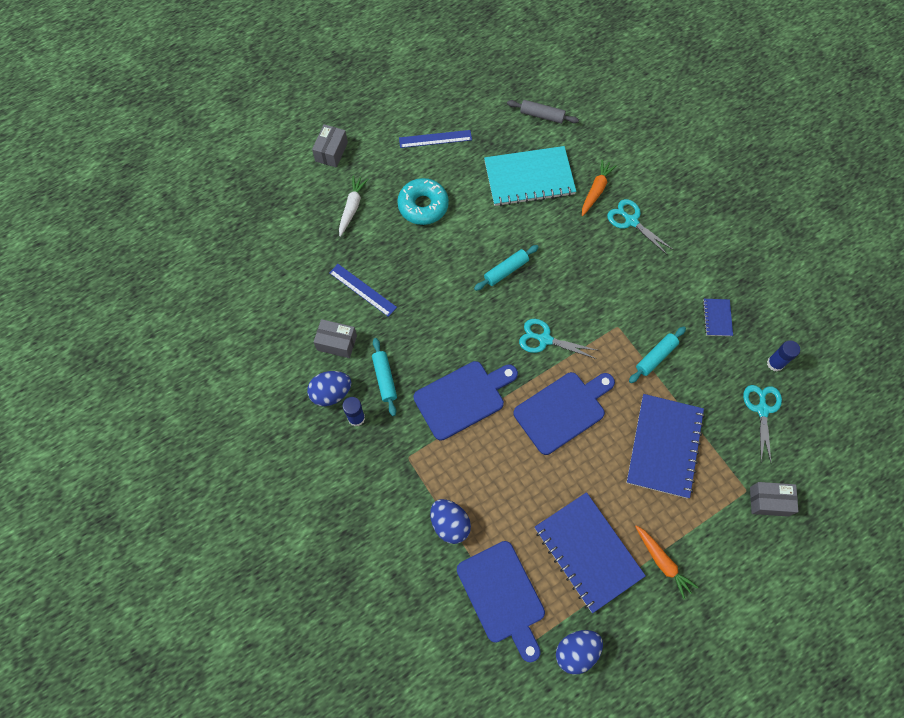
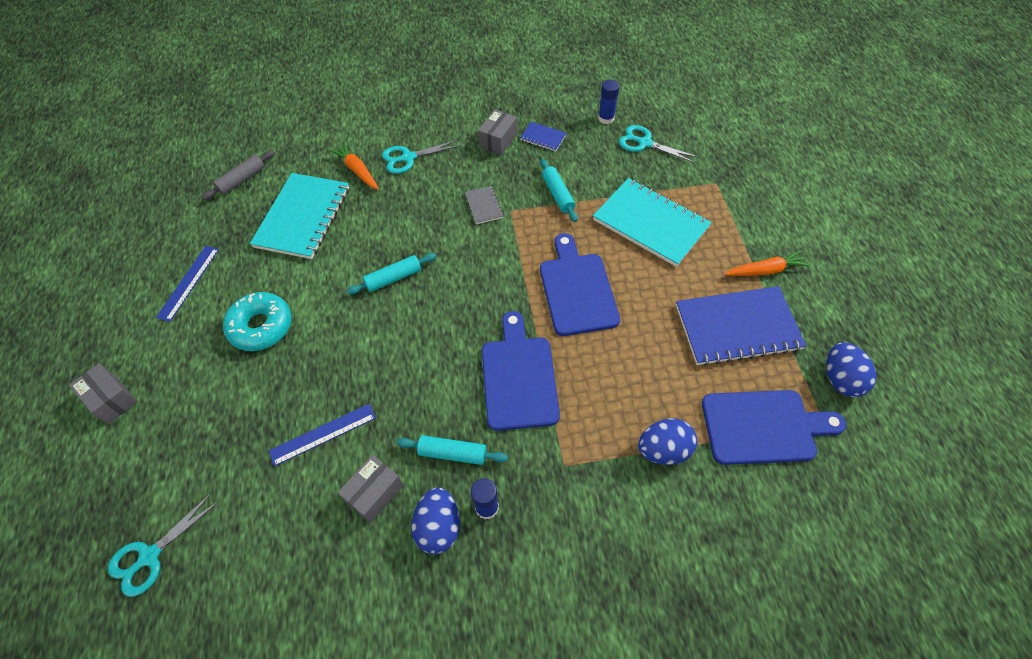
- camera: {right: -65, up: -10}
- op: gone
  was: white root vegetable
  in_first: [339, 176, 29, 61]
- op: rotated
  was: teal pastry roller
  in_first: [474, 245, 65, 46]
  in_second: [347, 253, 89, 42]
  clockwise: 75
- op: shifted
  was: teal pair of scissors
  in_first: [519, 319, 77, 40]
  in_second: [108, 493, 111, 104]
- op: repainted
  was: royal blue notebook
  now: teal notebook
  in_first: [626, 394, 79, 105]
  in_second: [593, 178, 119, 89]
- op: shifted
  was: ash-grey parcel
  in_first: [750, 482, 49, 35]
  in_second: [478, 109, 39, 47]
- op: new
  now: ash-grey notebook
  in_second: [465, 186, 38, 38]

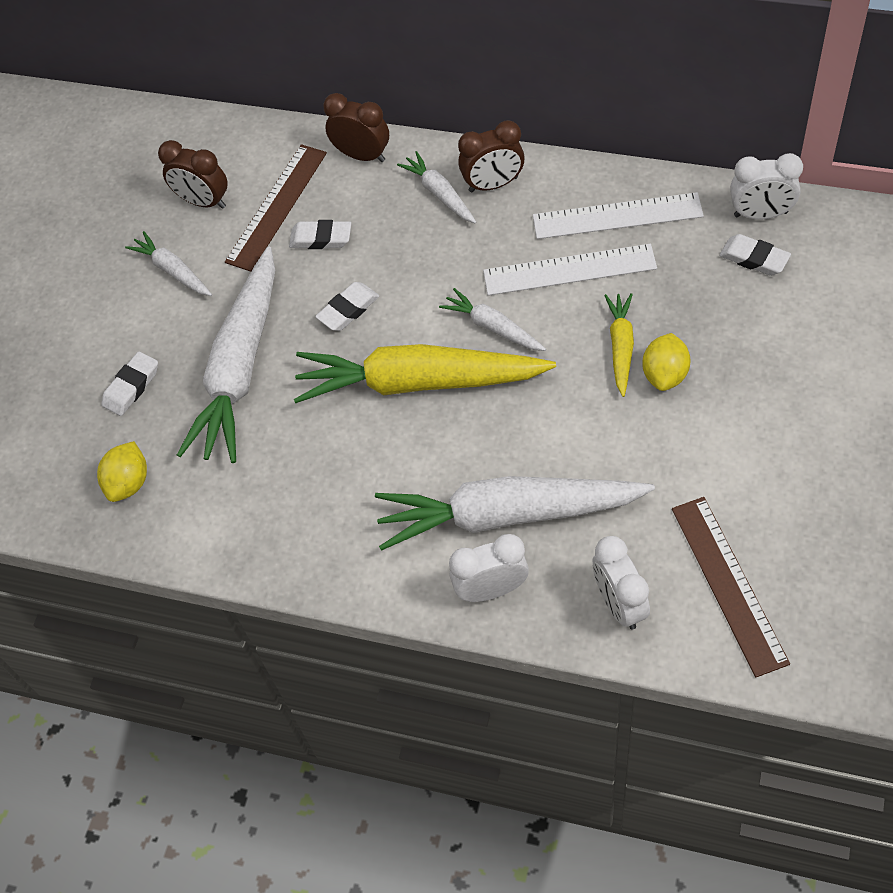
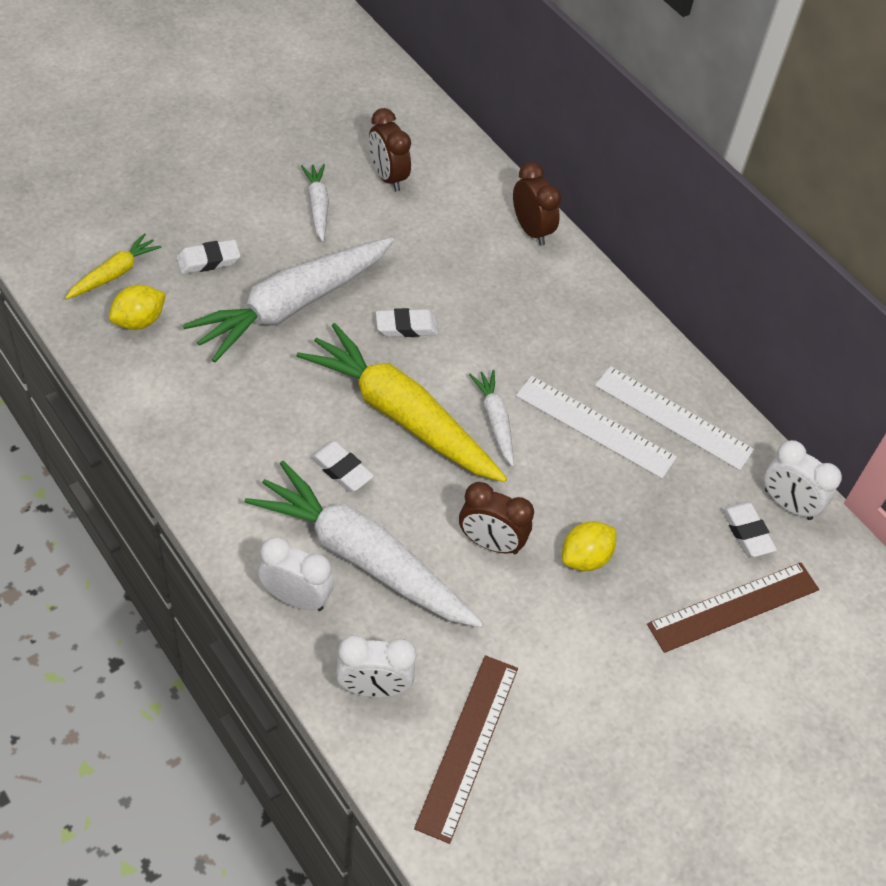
- camera: {right: 25, up: -5}
- op: shifted
  was: brown alarm clock
  in_first: [458, 120, 67, 72]
  in_second: [459, 482, 75, 72]
- op: shifted
  was: brown straightedge
  in_first: [225, 144, 102, 128]
  in_second: [647, 563, 172, 90]
- op: gone
  was: white root vegetable
  in_first: [397, 151, 80, 73]
- op: shifted
  was: white gum eraser
  in_first: [289, 220, 62, 29]
  in_second: [310, 441, 64, 51]
- op: shifted
  was: golden root vegetable
  in_first: [604, 293, 30, 104]
  in_second: [65, 233, 96, 67]
- op: rotated
  was: white alarm clock
  in_first: [592, 536, 58, 94]
  in_second: [336, 635, 80, 62]
  clockwise: -105

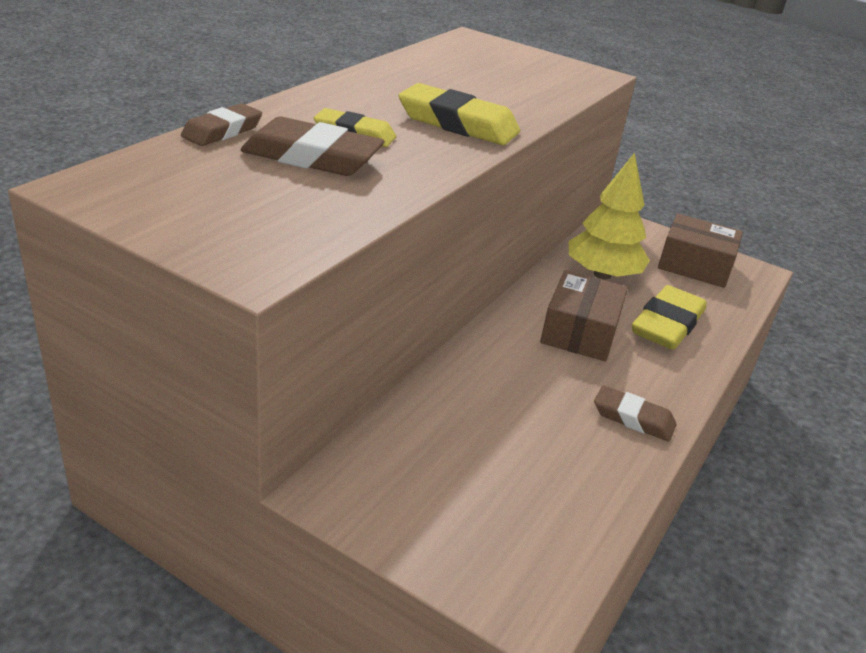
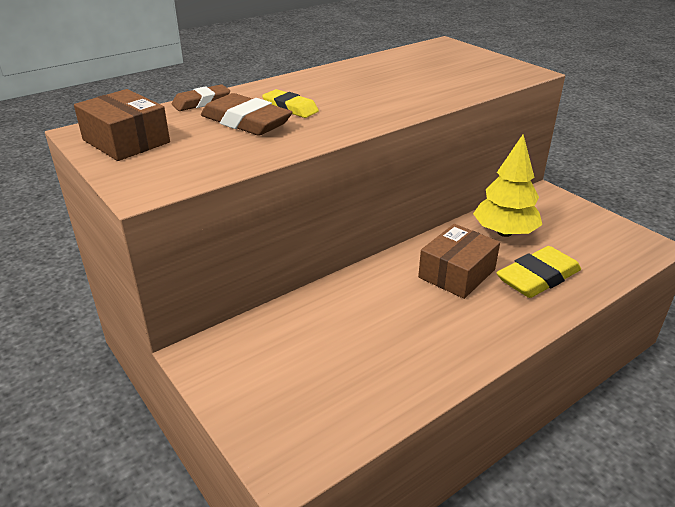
- camera: {right: 25, up: 0}
- op: gone
  was: golden gum eraser
  in_first: [398, 83, 122, 62]
- op: shifted
  was: brown parcel
  in_first: [658, 213, 85, 75]
  in_second: [74, 89, 96, 72]
- op: gone
  was: brown gum eraser
  in_first: [594, 385, 82, 56]

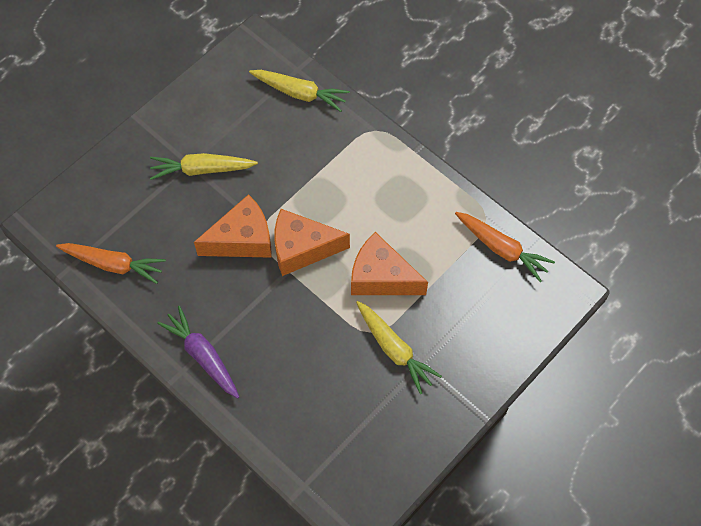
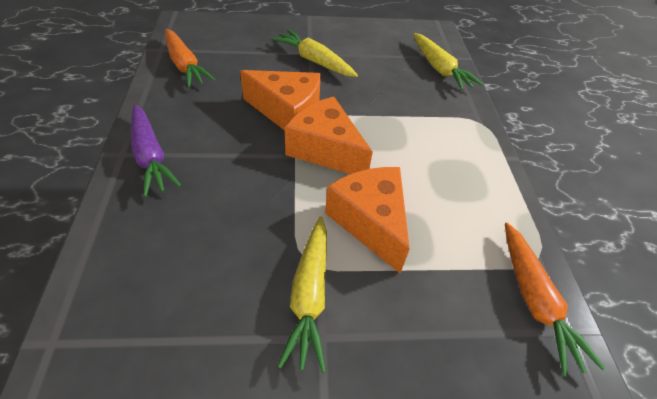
- camera: {right: 40, up: -15}
- op: rotated
  was: violet root vegetable
  in_first: [157, 306, 82, 92]
  in_second: [131, 105, 50, 92]
  clockwise: 150

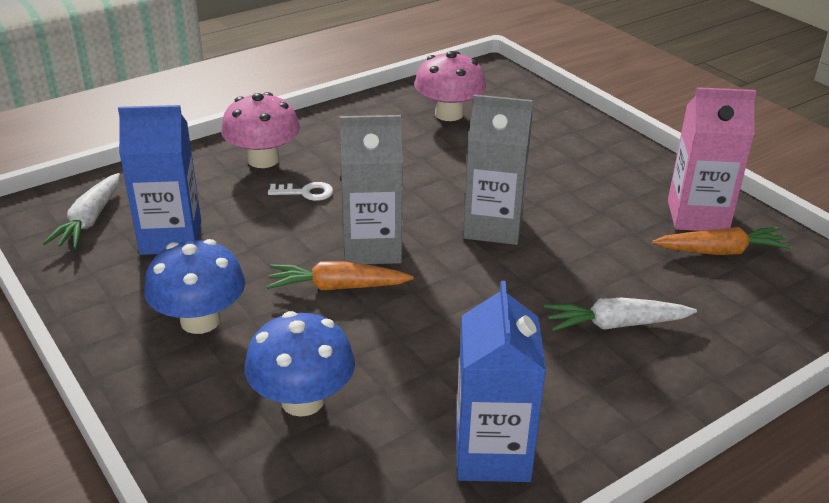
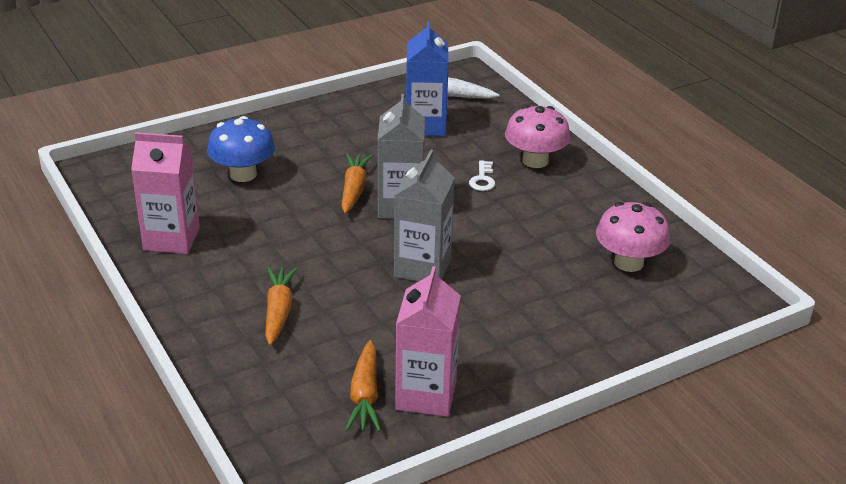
- camera: {right: 95, up: 0}
- op: gone
  was: royal blue mushroom
  in_first: [144, 239, 101, 95]
- op: repainted
  was: royal blue milk carton
  now: rosy milk carton
  in_first: [456, 281, 90, 201]
  in_second: [131, 132, 69, 122]
- op: repainted
  was: white root vegetable
  now: orange root vegetable
  in_first: [544, 298, 153, 33]
  in_second: [265, 267, 33, 79]

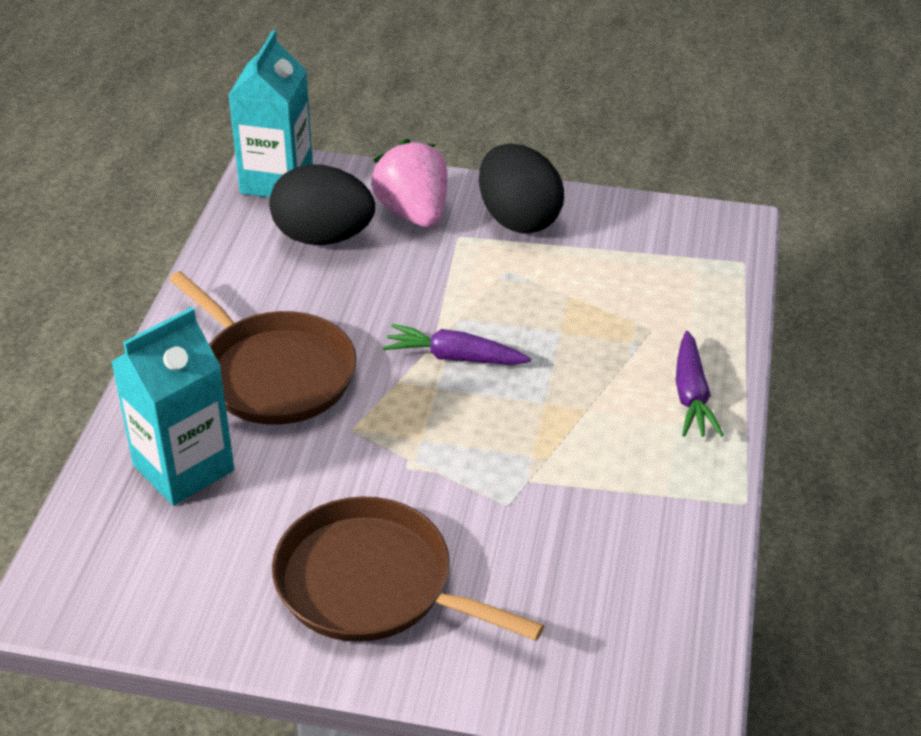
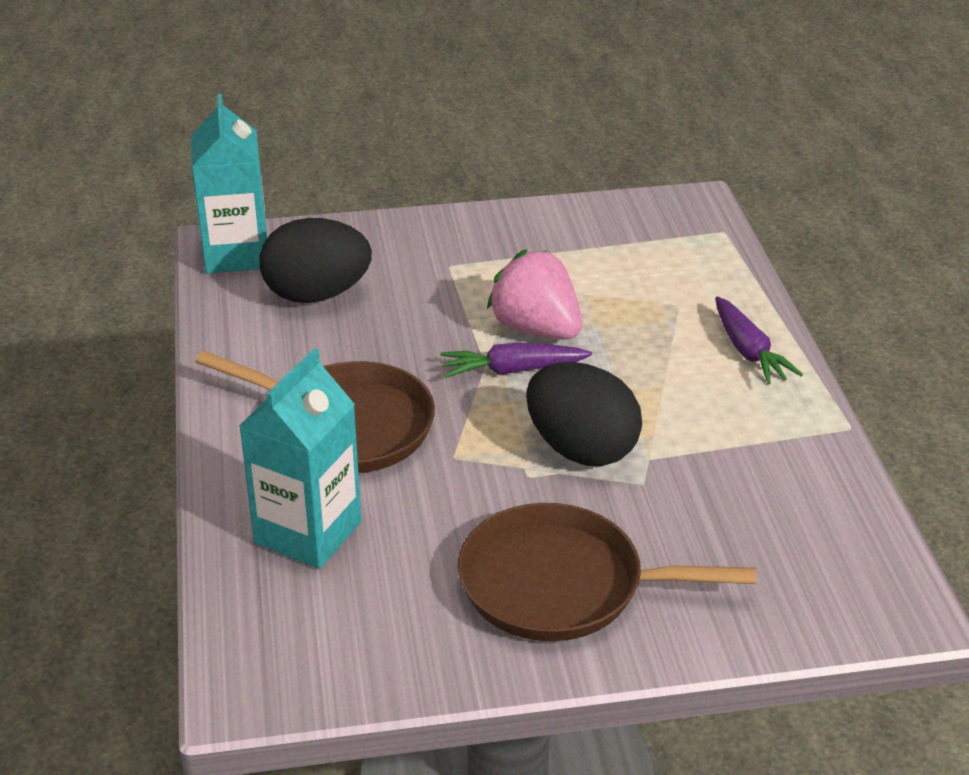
- camera: {right: -20, up: -5}
- op: shifted
  was: rosy toy strawberry
  in_first: [371, 139, 76, 88]
  in_second: [487, 249, 96, 91]
- op: shifted
  was: jet-black toy egg
  in_first: [479, 143, 85, 91]
  in_second: [526, 362, 116, 104]

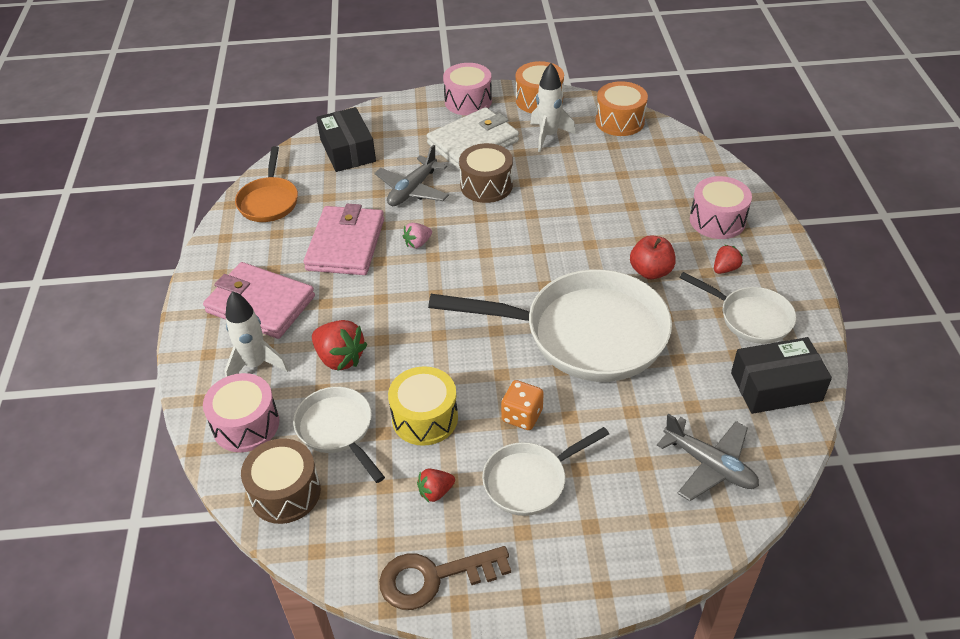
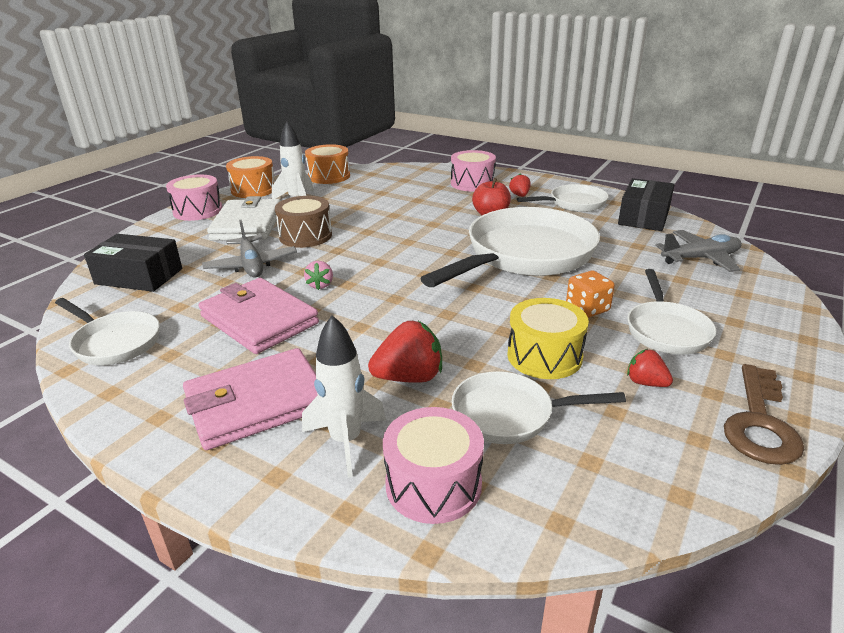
- camera: {right: -55, up: -15}
- op: repainted
  was: orange skillet
  now: white skillet
  in_first: [235, 146, 63, 76]
  in_second: [55, 298, 104, 67]
- op: gone
  was: brown snare drum
  in_first: [241, 438, 80, 86]
- op: rotated
  was: red toy strawberry
  in_first: [417, 469, 38, 33]
  in_second: [627, 349, 46, 38]
  clockwise: 120

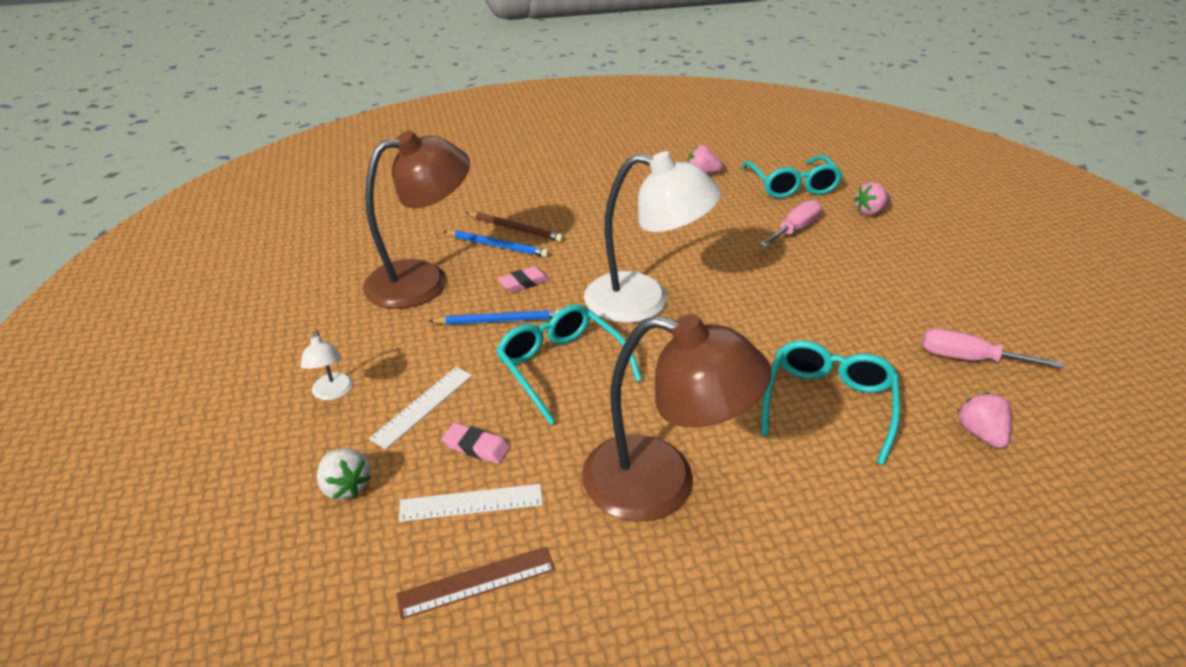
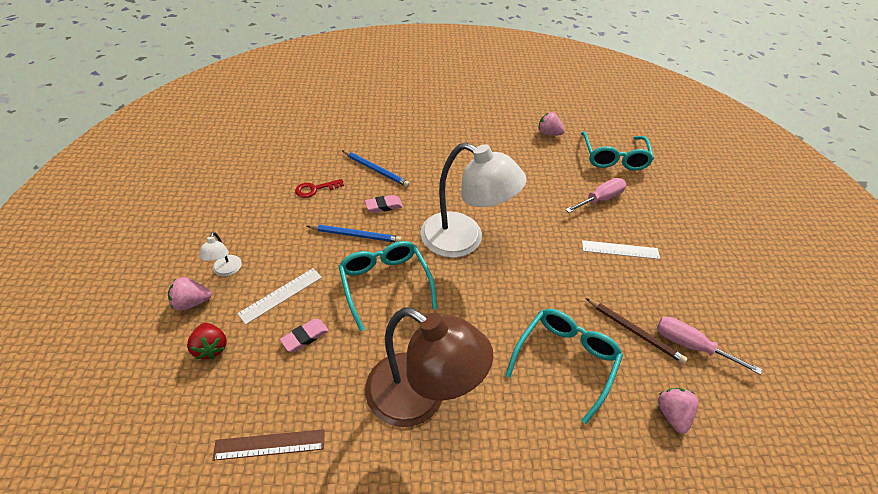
- camera: {right: 10, up: 10}
- op: swapped
  was: brown reading lamp
  now: red door key
  in_first: [363, 130, 107, 179]
  in_second: [295, 179, 49, 19]
- op: shifted
  was: rosy toy strawberry
  in_first: [854, 182, 37, 33]
  in_second: [168, 277, 44, 34]
- op: shifted
  was: brown wooden pencil
  in_first: [466, 212, 98, 30]
  in_second: [586, 298, 102, 66]
- op: rotated
  was: rosy gum eraser
  in_first: [442, 423, 68, 41]
  in_second: [280, 319, 49, 33]
  clockwise: -75
- op: repainted
  was: white toy strawberry
  now: red toy strawberry
  in_first: [317, 448, 54, 52]
  in_second: [187, 323, 40, 36]
- op: shifted
  was: white straightedge
  in_first: [399, 484, 144, 38]
  in_second: [582, 240, 78, 19]

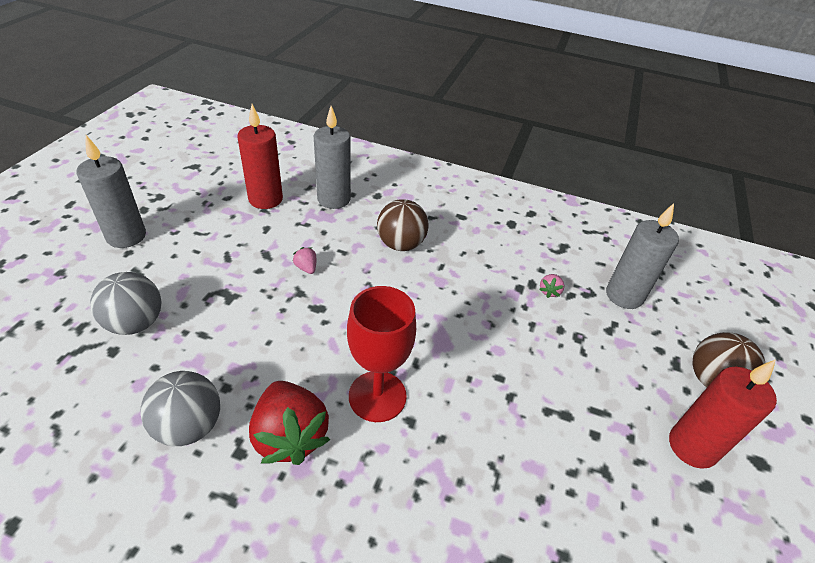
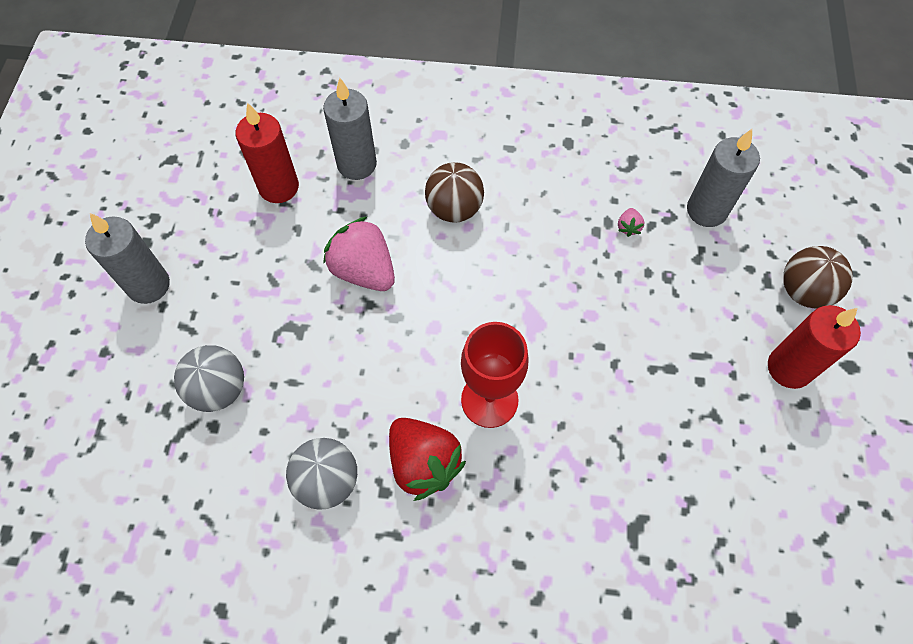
- camera: {right: -10, up: 20}
- op: scaled
  was: rosy toy strawberry
  in_first: [293, 247, 23, 27]
  in_second: [323, 216, 72, 75]
  ratio: 2.4

